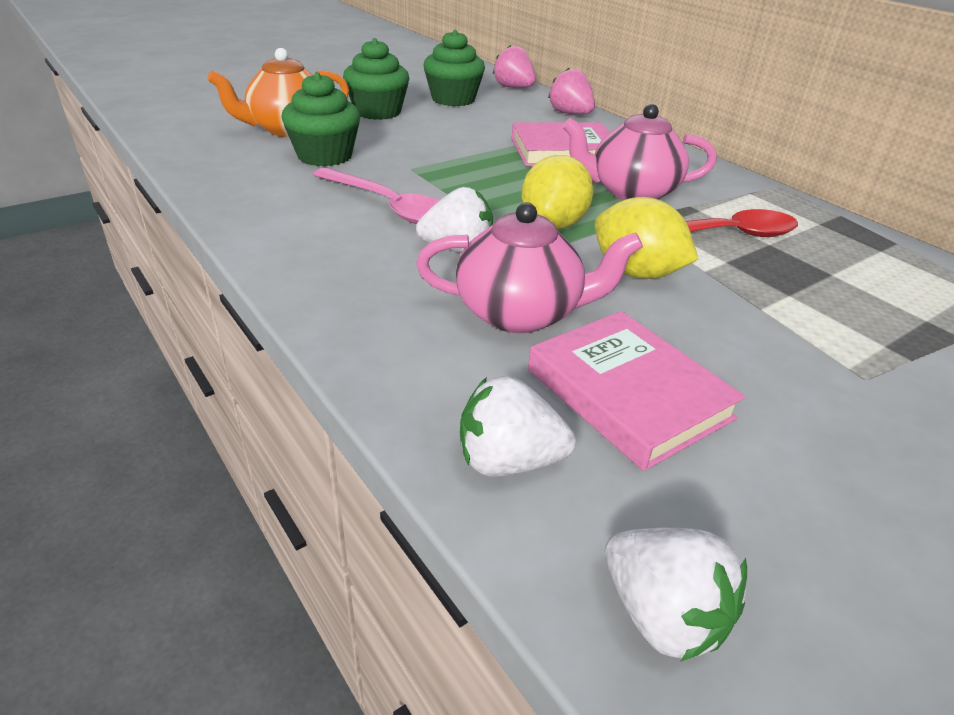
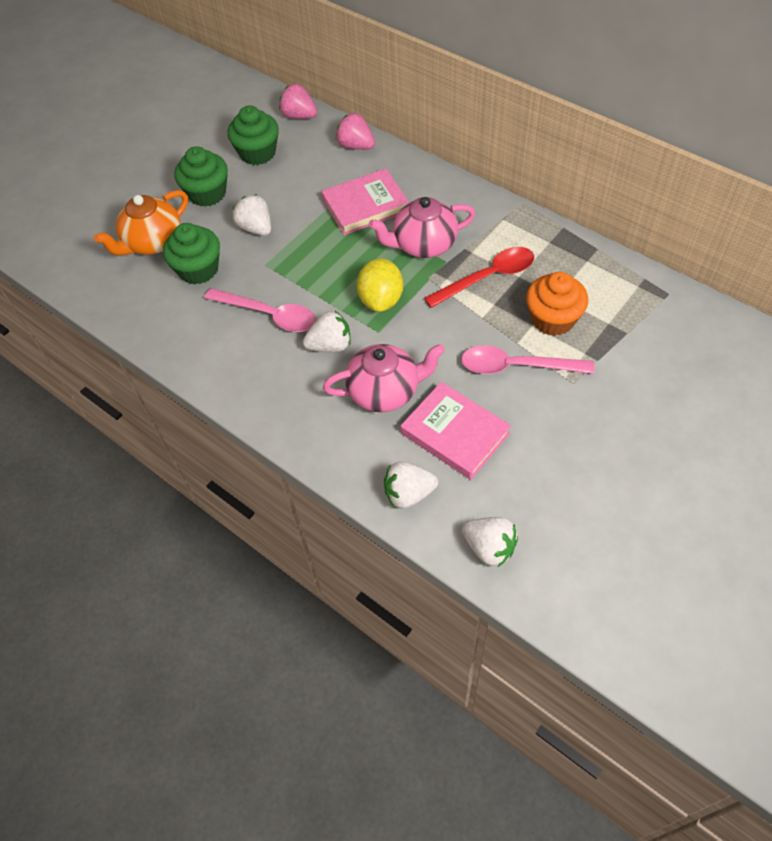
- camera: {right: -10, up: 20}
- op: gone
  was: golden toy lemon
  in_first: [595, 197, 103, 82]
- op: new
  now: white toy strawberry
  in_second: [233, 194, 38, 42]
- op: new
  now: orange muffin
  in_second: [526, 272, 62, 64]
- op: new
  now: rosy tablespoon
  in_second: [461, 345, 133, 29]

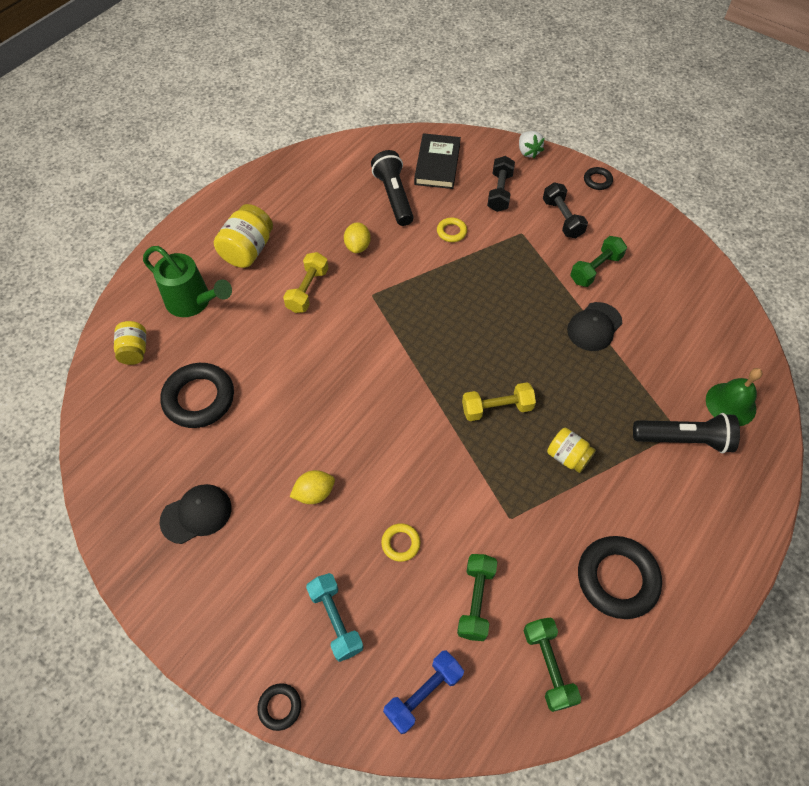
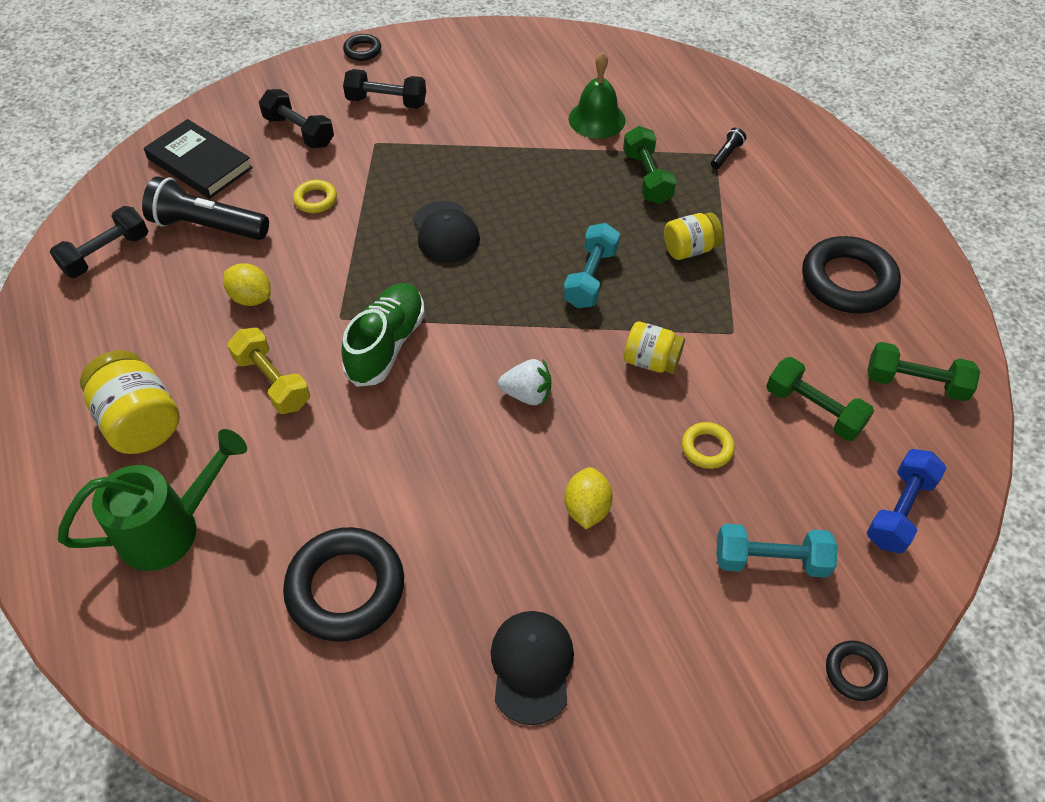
- camera: {right: -60, up: -5}
- op: shifted
  was: white toy strawberry
  in_first: [519, 131, 26, 28]
  in_second: [498, 359, 53, 46]
- op: shifted
  was: emerald free weight
  in_first: [570, 236, 57, 51]
  in_second: [623, 126, 54, 78]
- op: shifted
  was: jet-black baseball cap
  in_first: [567, 302, 55, 49]
  in_second: [413, 201, 67, 62]
- op: shifted
  was: golden jar
  in_first: [114, 321, 32, 44]
  in_second: [624, 321, 61, 53]
- op: shifted
  was: emerald hand bell
  in_first: [706, 368, 56, 58]
  in_second: [569, 52, 57, 87]
- op: repainted
  was: golden free weight
  now: teal free weight
  in_first: [462, 382, 74, 39]
  in_second: [563, 223, 57, 85]
- op: scaled
  was: jet-black torch
  in_first: [633, 413, 107, 41]
  in_second: [711, 128, 35, 41]
  ratio: 0.44
- op: rotated
  was: royal blue free weight
  in_first: [383, 650, 81, 84]
  in_second: [866, 449, 80, 105]
  clockwise: 45
- op: new
  now: jet-black free weight
  in_second: [50, 206, 98, 72]
- op: new
  now: emerald shoe
  in_second: [341, 283, 84, 104]

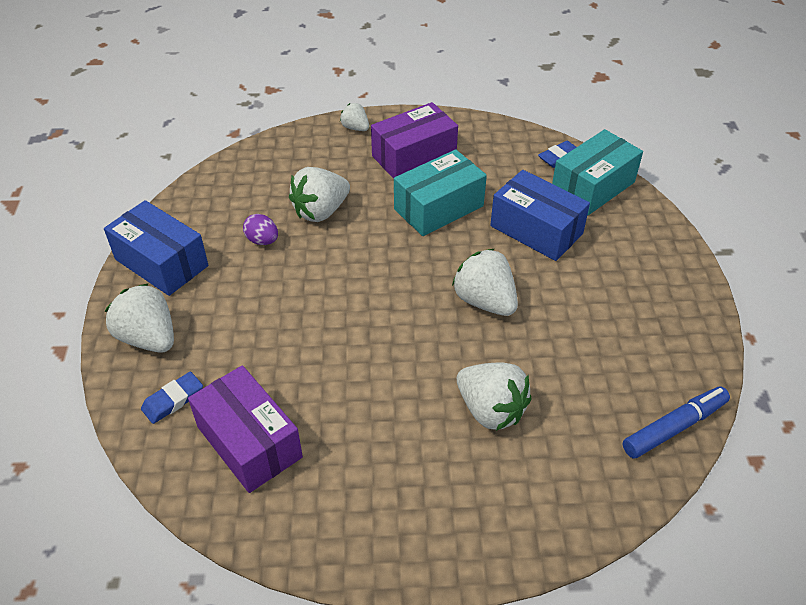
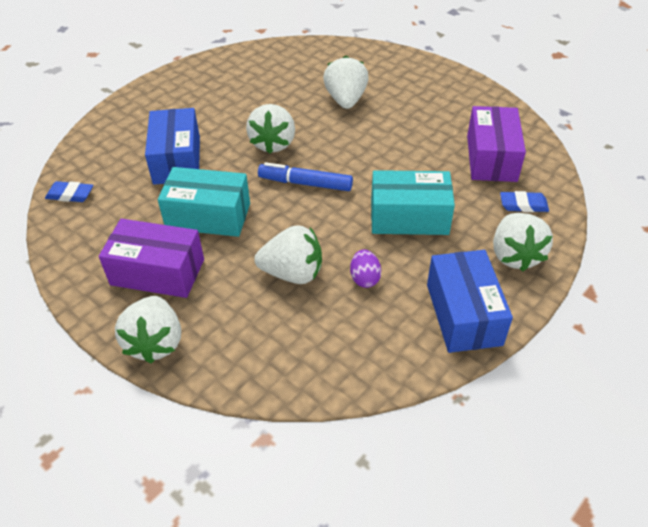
- camera: {right: -135, up: 0}
- op: scaled
  was: white toy strawberry
  in_first: [340, 103, 29, 28]
  in_second: [115, 296, 66, 67]
  ratio: 1.8
- op: shifted
  was: teal parcel
  in_first: [552, 129, 91, 86]
  in_second: [371, 170, 84, 65]
- op: shifted
  was: royal blue felt pen
  in_first: [622, 386, 108, 72]
  in_second: [258, 162, 95, 29]

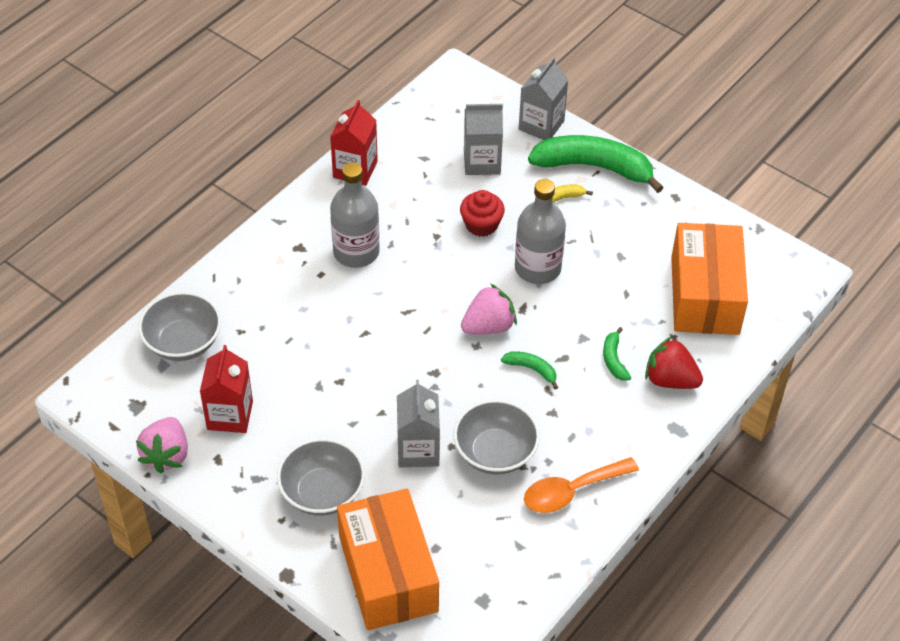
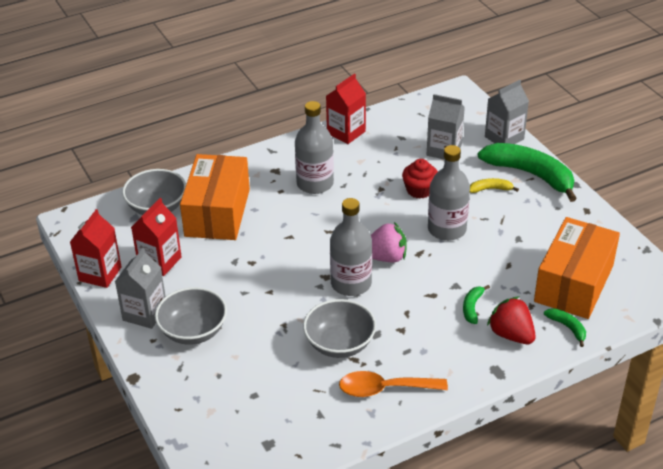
- camera: {right: 25, up: -10}
- op: shifted
  was: emerald banana fruit
  in_first: [501, 351, 57, 38]
  in_second: [544, 308, 42, 39]
- op: shifted
  was: ash-grey milk carton
  in_first: [397, 380, 43, 87]
  in_second: [115, 248, 51, 81]
- op: swapped
  was: rosy toy strawberry
  now: red milk carton
  in_first: [136, 417, 52, 56]
  in_second: [70, 209, 52, 79]
- op: shifted
  was: orange parcel
  in_first: [337, 489, 102, 141]
  in_second: [180, 154, 70, 86]
- op: new
  now: ash-grey bottle
  in_second: [330, 198, 42, 98]

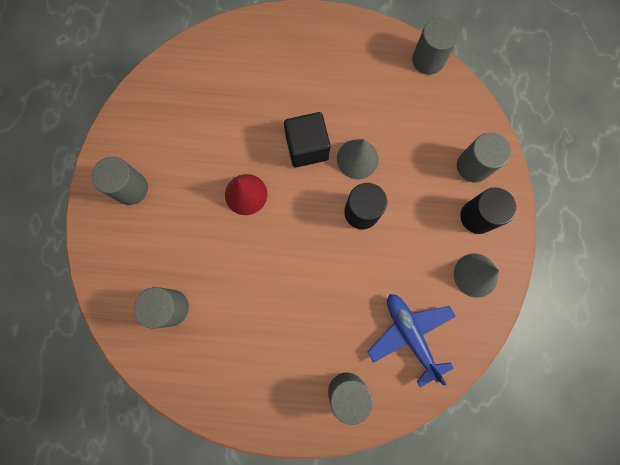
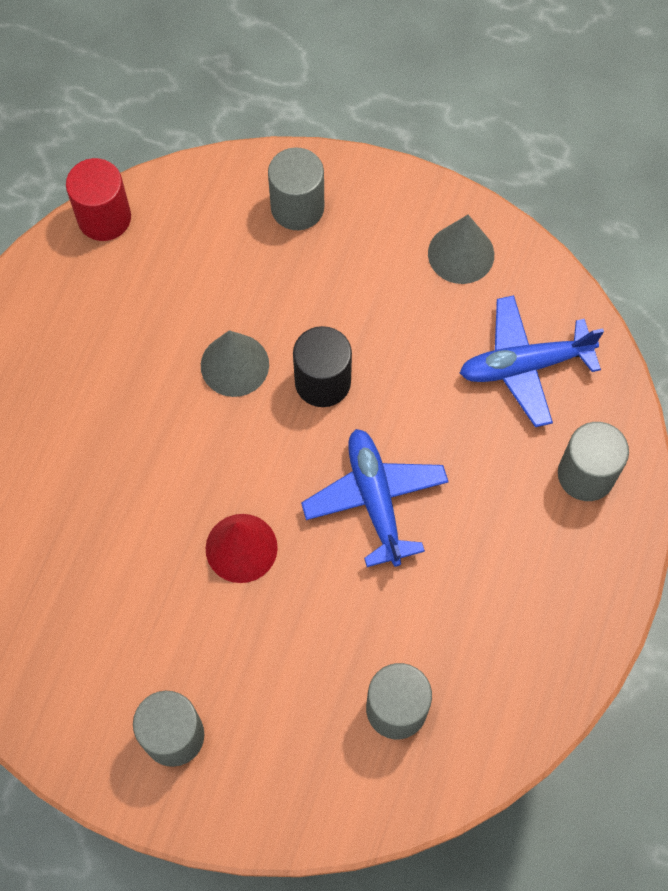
- camera: {right: -75, up: -10}
- op: repainted
  was: ash-grey solid cylinder
  now: red solid cylinder
  in_first: [412, 17, 47, 58]
  in_second: [66, 158, 65, 83]
- op: gone
  was: jet-black cube
  in_first: [284, 112, 46, 56]
- op: gone
  was: jet-black solid cylinder
  in_first: [460, 188, 56, 46]
- op: new
  now: royal blue aeroplane
  in_second: [301, 429, 148, 138]

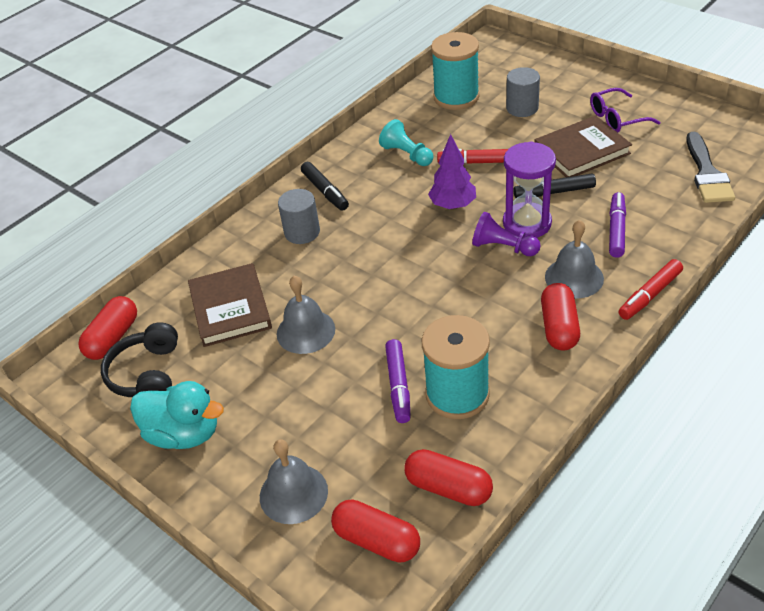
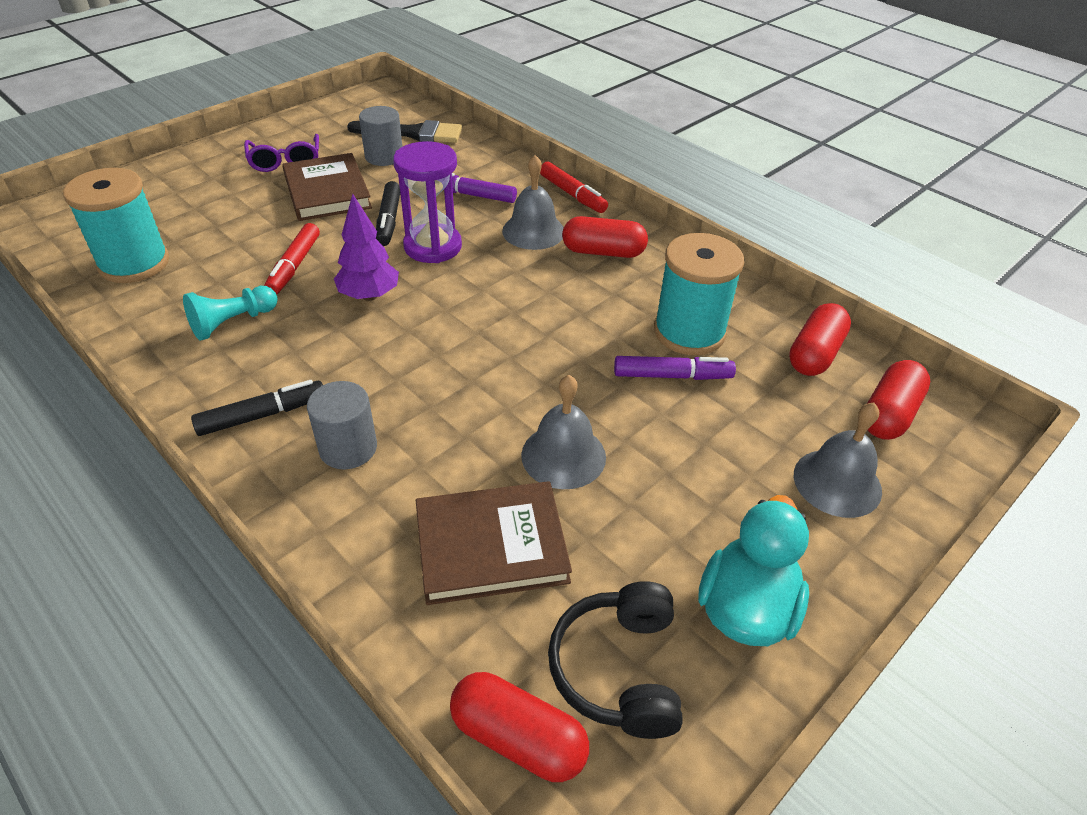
- camera: {right: -90, up: 0}
- op: shifted
  was: ash-grey solid cylinder
  in_first: [506, 67, 34, 50]
  in_second: [359, 106, 44, 60]
- op: gone
  was: violet pawn
  in_first: [472, 212, 69, 44]
- op: rotated
  was: jet-black headphones
  in_first: [101, 322, 77, 75]
  in_second: [548, 581, 135, 158]
  clockwise: 90

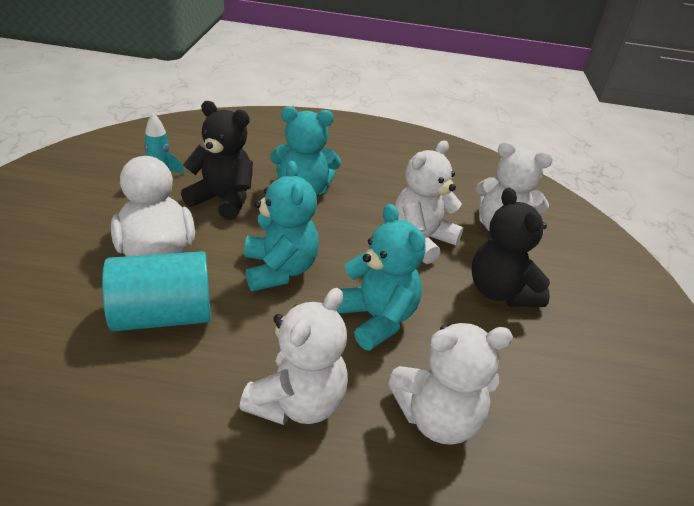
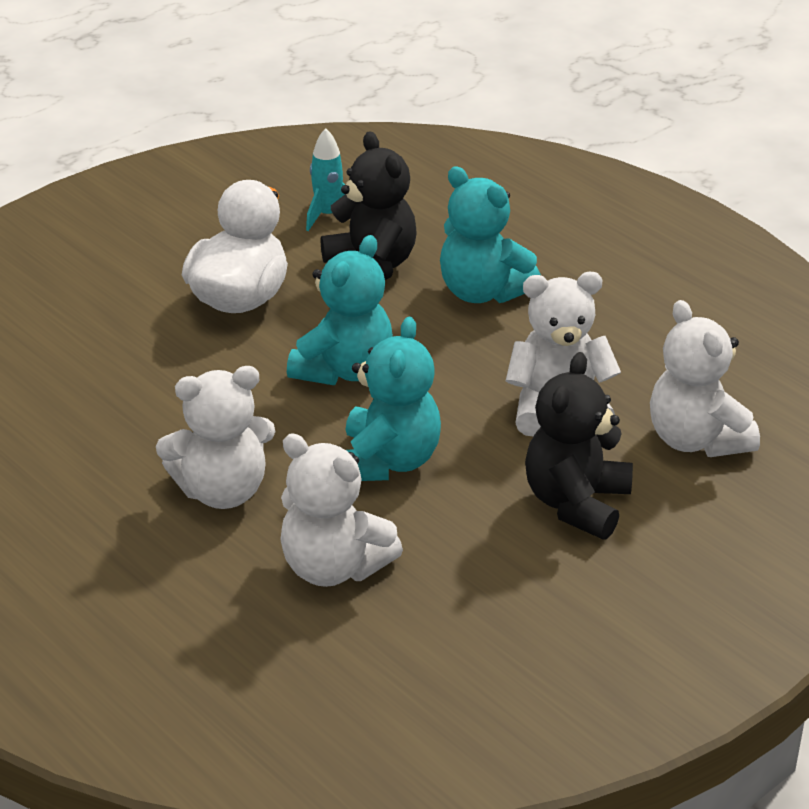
- camera: {right: 45, up: 0}
- op: gone
  was: teal solid cylinder
  in_first: [102, 251, 109, 80]

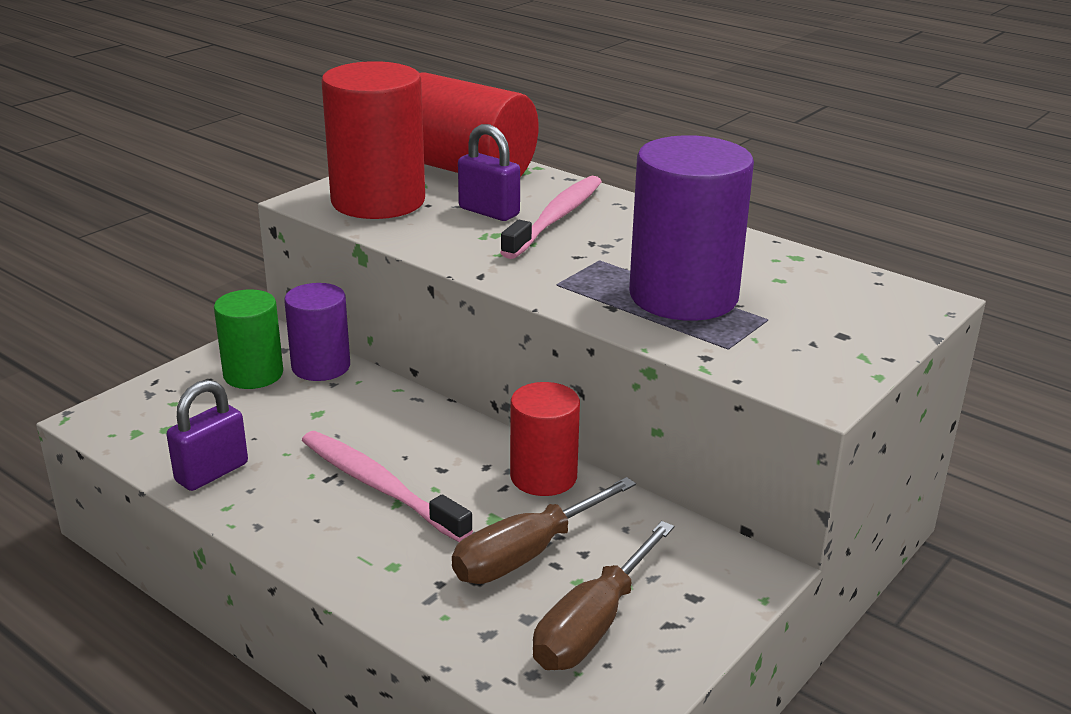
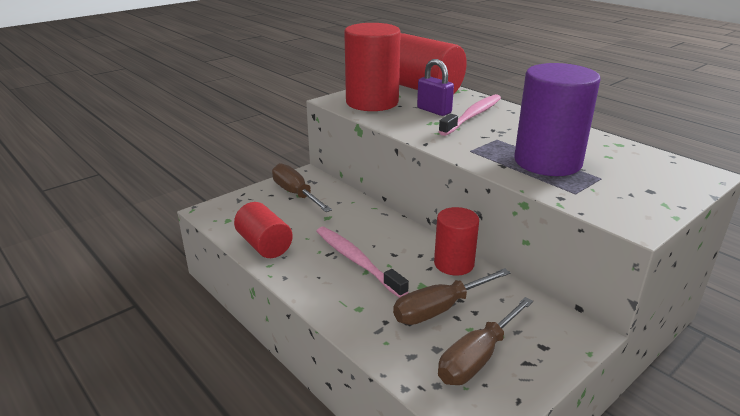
- camera: {right: 10, up: 0}
- op: gone
  was: violet solid cylinder
  in_first: [284, 283, 66, 98]
- op: swapped
  was: emerald solid cylinder
  now: brown flat screwdriver
  in_first: [214, 289, 69, 100]
  in_second: [272, 163, 60, 49]
- op: swapped
  was: violet padlock
  now: red solid cylinder
  in_first: [166, 380, 82, 111]
  in_second: [234, 202, 59, 56]

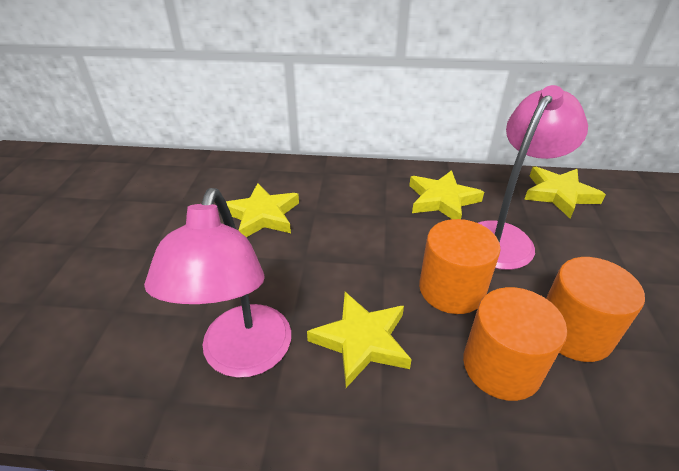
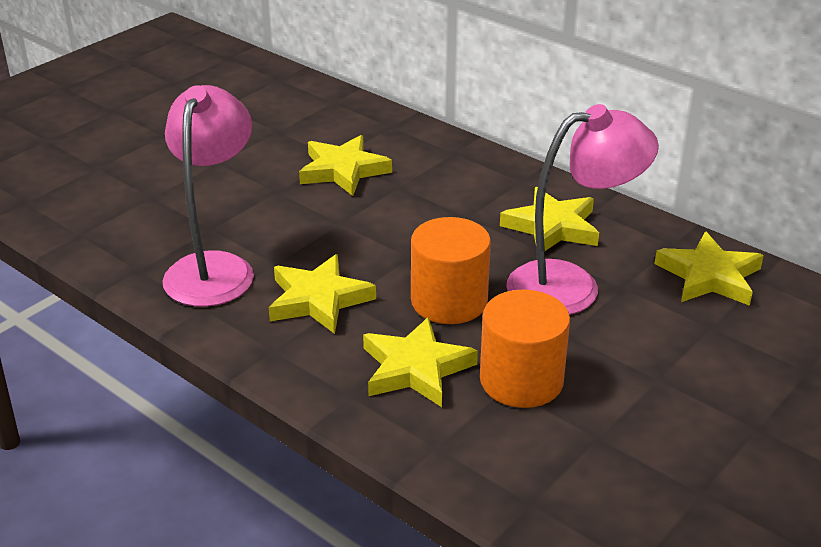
- camera: {right: 35, up: -5}
- op: rotated
  was: rosy reading lamp
  in_first: [144, 188, 147, 190]
  in_second: [163, 85, 91, 222]
  clockwise: 150
- op: swapped
  was: orange solid cylinder
  now: golden star
  in_first: [463, 287, 104, 114]
  in_second: [363, 317, 115, 90]

